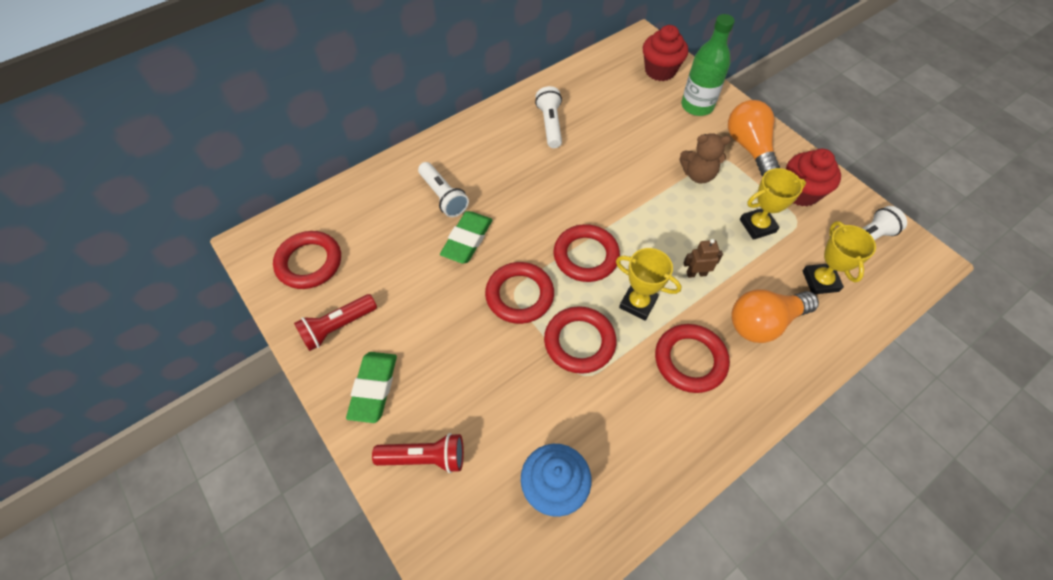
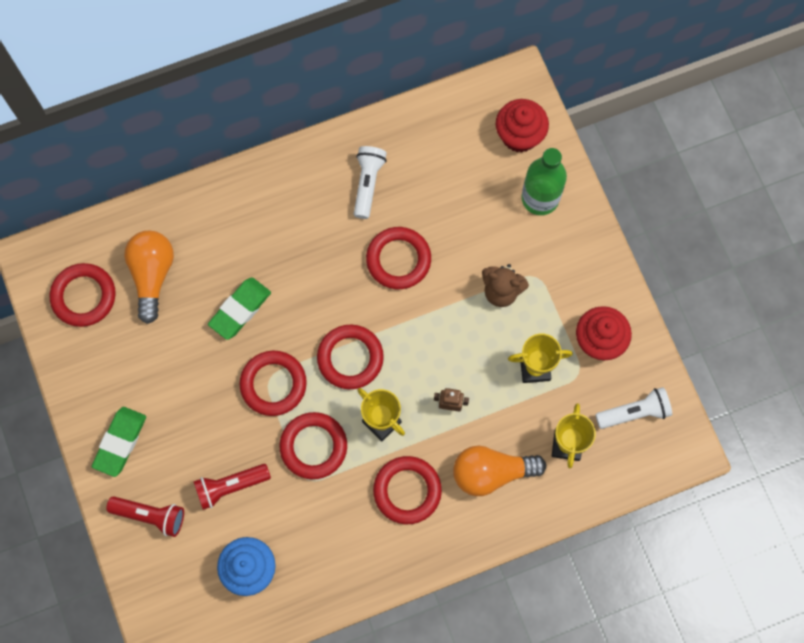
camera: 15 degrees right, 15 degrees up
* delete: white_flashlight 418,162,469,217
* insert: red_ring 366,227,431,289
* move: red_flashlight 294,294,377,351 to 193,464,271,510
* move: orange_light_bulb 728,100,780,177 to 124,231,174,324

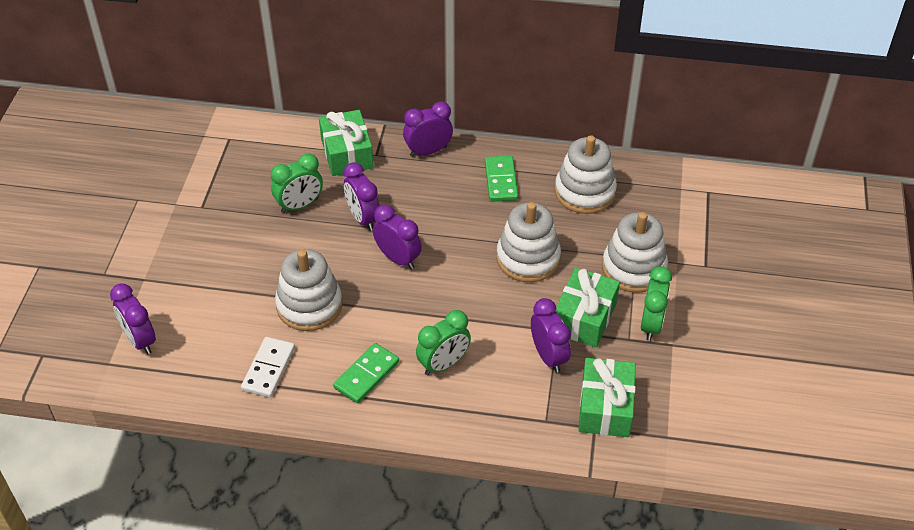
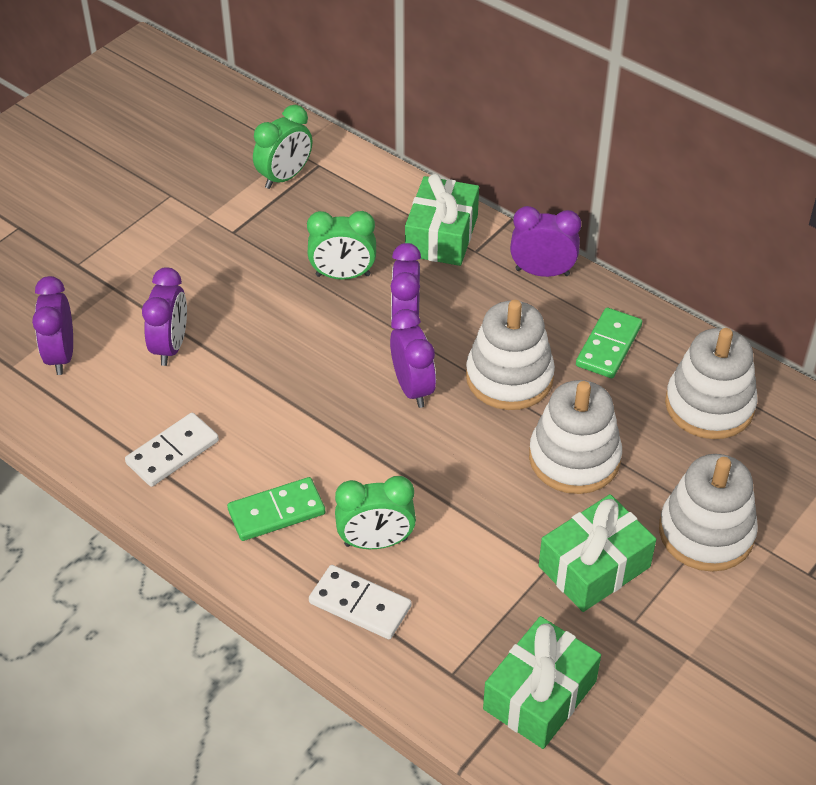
camera: 30 degrees right, 0 degrees up
* insert: white_domino 309,565,412,639
* move: white_stacking_toy 275,249,342,331 to 466,300,555,410
* move: purple_clock 531,298,571,373 to 142,267,187,366
* move: green_clock 641,266,672,341 to 253,105,312,189

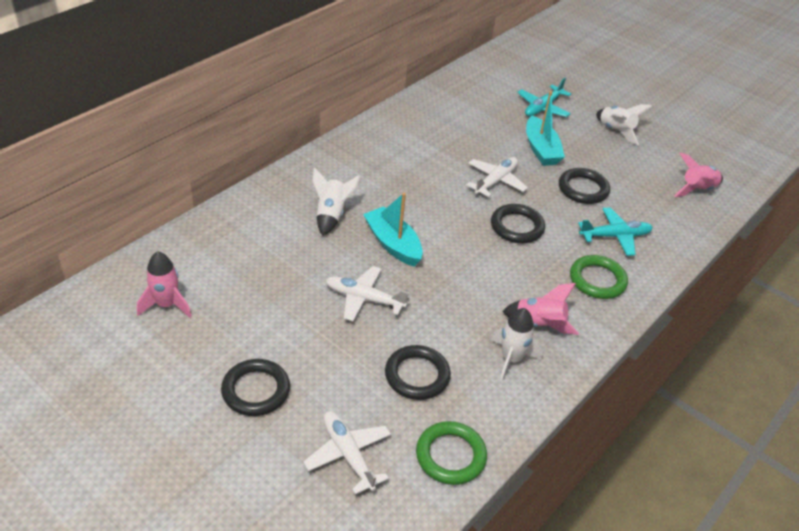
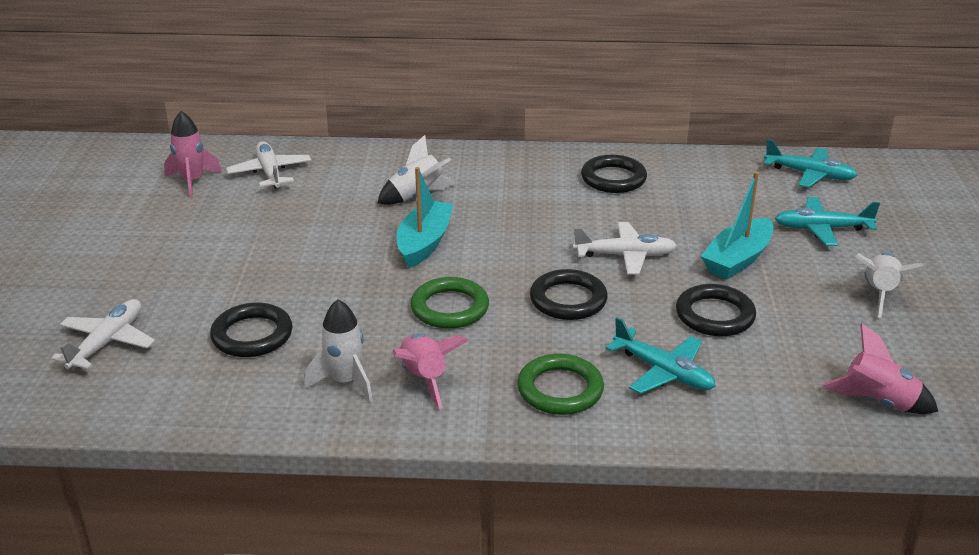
camera: 55 degrees right, 10 degrees down
* insert: turquoise_plane 764,139,857,188
* move: black_ring 221,359,290,416 to 581,155,647,193
* move: white_plane 326,266,409,321 to 226,141,311,189
* move: green_ring 416,421,487,485 to 411,277,489,329

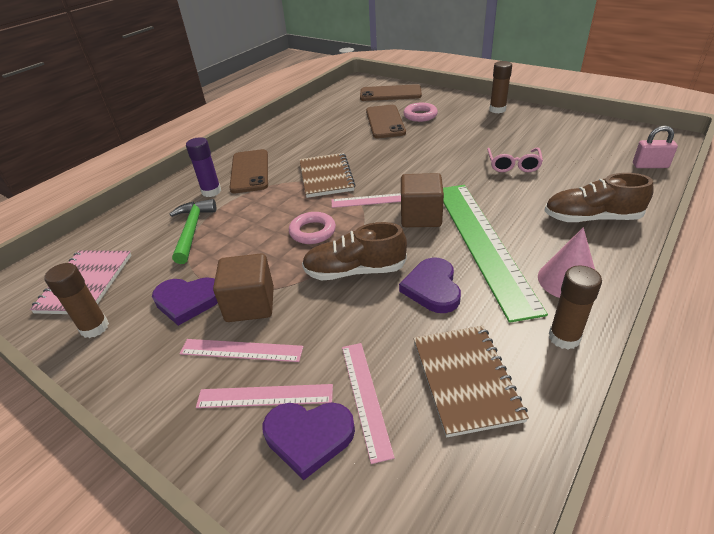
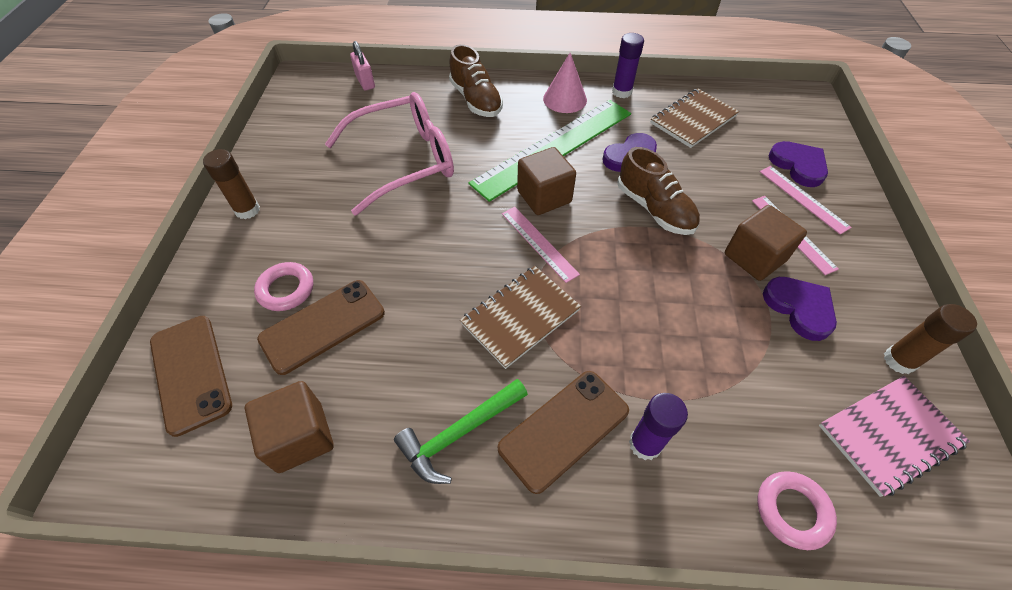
camera: 125 degrees left, 15 degrees up
* delete: pink_ruler 342,343,395,464
* insert: brown_cube 245,381,334,473
* move: green_hammer 170,199,216,264 to 394,379,528,484
* move: pink_ring 289,212,336,244 to 757,471,837,550
* recolor: brown_glue_stick 549,265,602,350 to purple_glue_stick 612,33,644,98
* resize: pink_glasses 487,148,543,172 = 325,92,454,215 x2.04

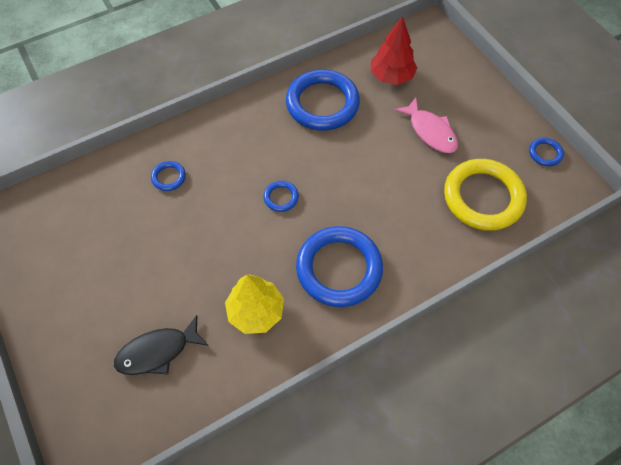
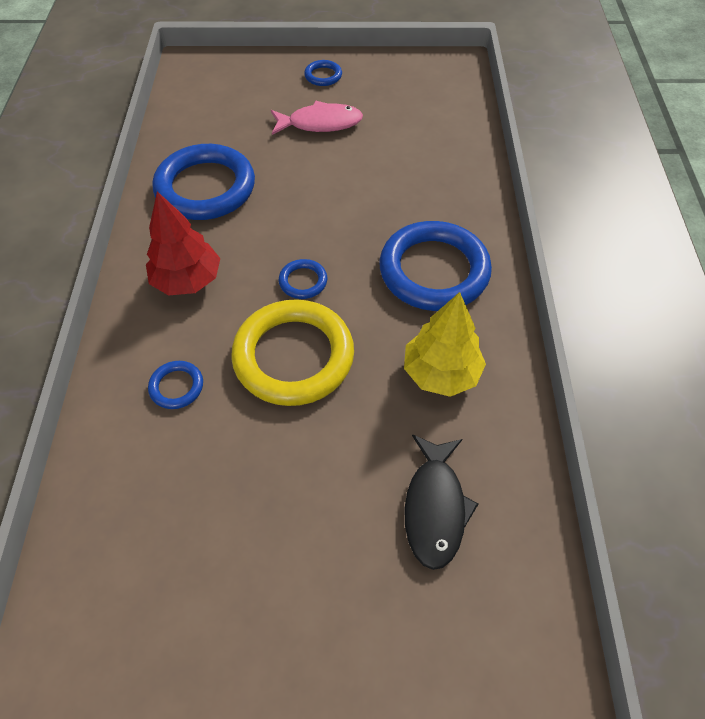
camera: 60 degrees left, 5 degrees down
* move: red_tree 371,16,417,85 to 146,191,220,296
* move: yellow_ring 444,159,527,231 to 231,299,354,406
* move: blue_ring 529,137,564,166 to 304,60,342,86

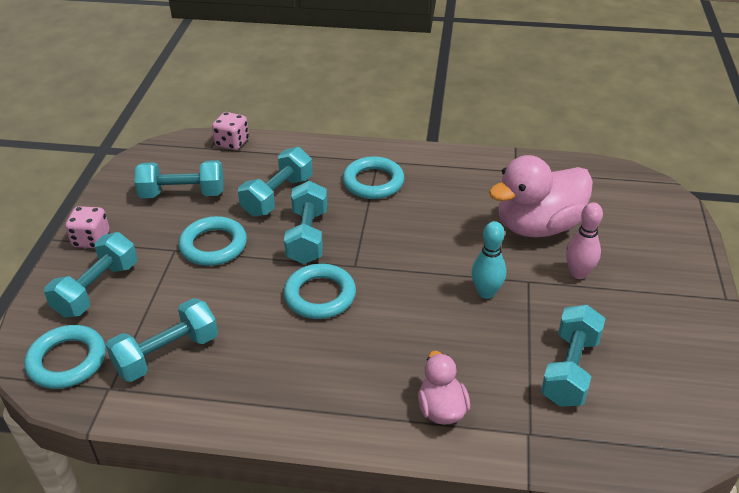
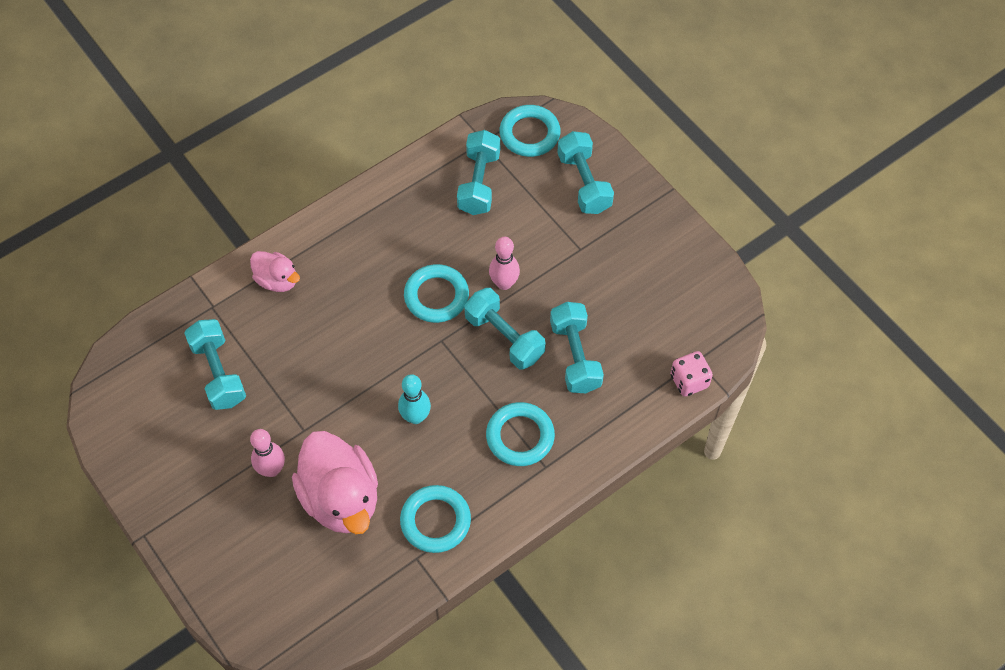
camera: 135 degrees right, 20 degrees up
* delete: pink_dice 65,206,109,248
* delete: turquoise_dumbbell 134,160,224,198
* insert: pink_bowling_pin 489,237,520,290
* move: turquoise_ring 178,216,247,266 to 400,485,471,553
* move: turquoise_bowling_pin 471,221,506,299 to 398,374,431,424
* rotate: pink_duck 489,155,593,237 = 292,431,378,534 135 degrees clockwise

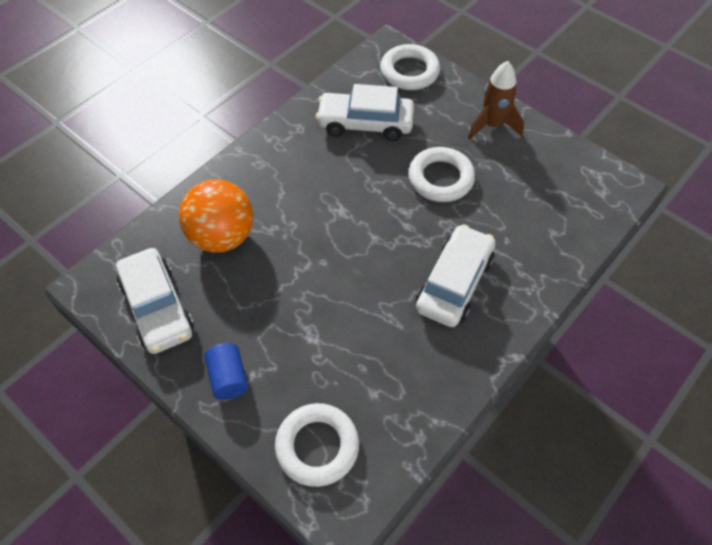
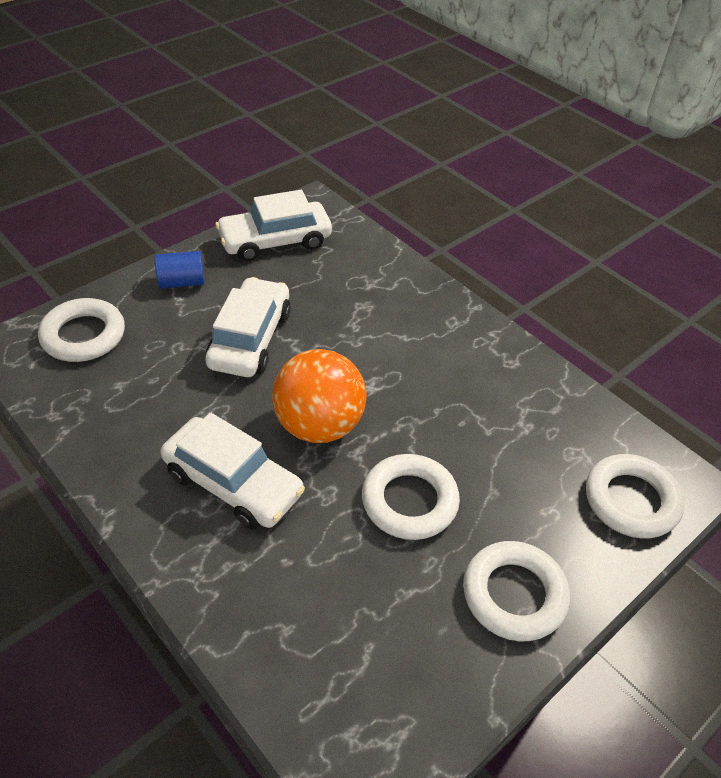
camera: 95 degrees right, 10 degrees down
* move: orange_ball 179,179,253,253 to 272,349,366,443
* move: white_car 316,84,414,141 to 205,277,291,377
* replace: brown_rocket 468,61,524,140 to white_ring 463,541,570,641

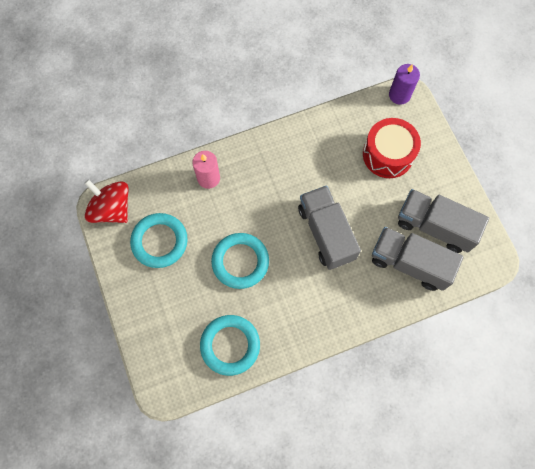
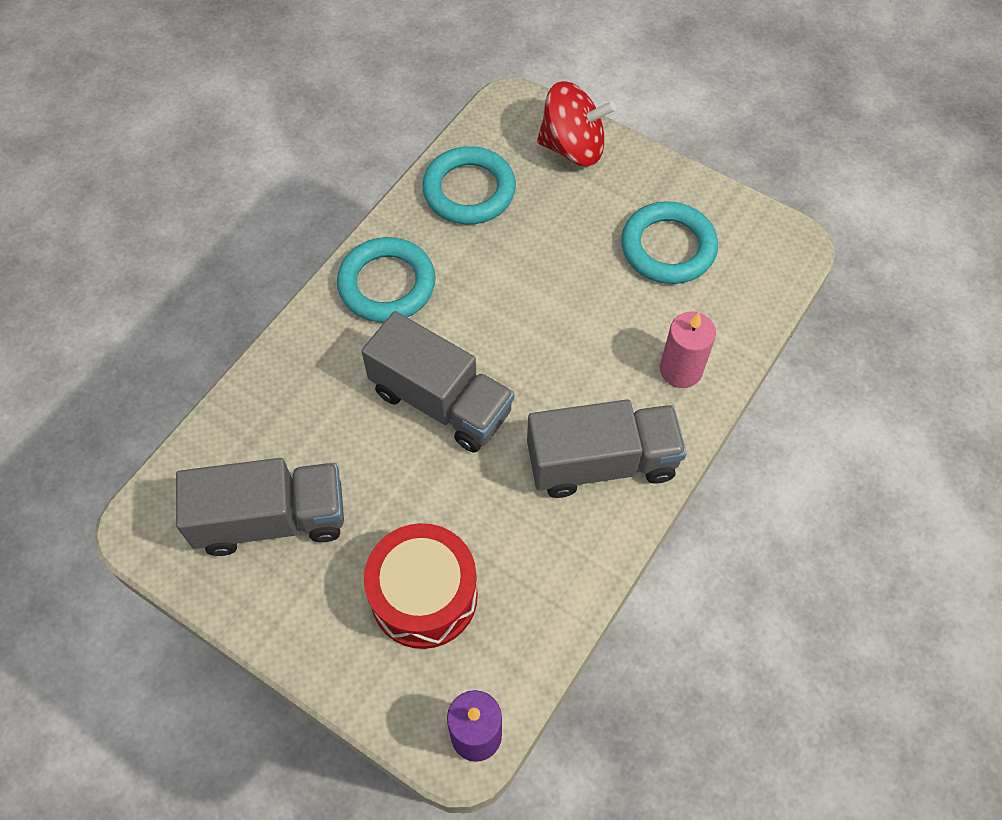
camera: 145 degrees right, 10 degrees down
* move: red_spinning_top 84,179,129,223 to 537,81,616,166
* move: turquoise_ring 211,233,269,289 to 337,237,436,322
* move: grey_truck 372,227,463,291 to 527,399,686,498

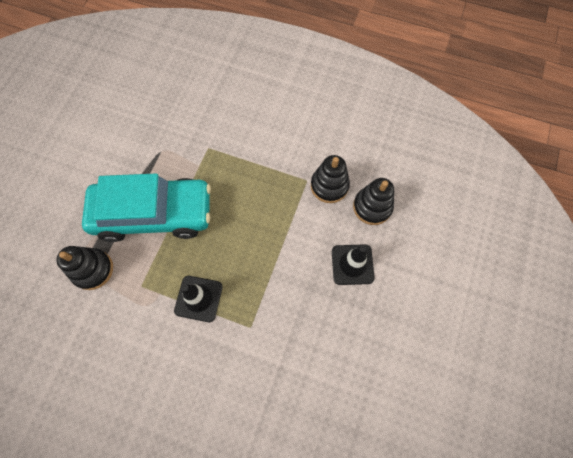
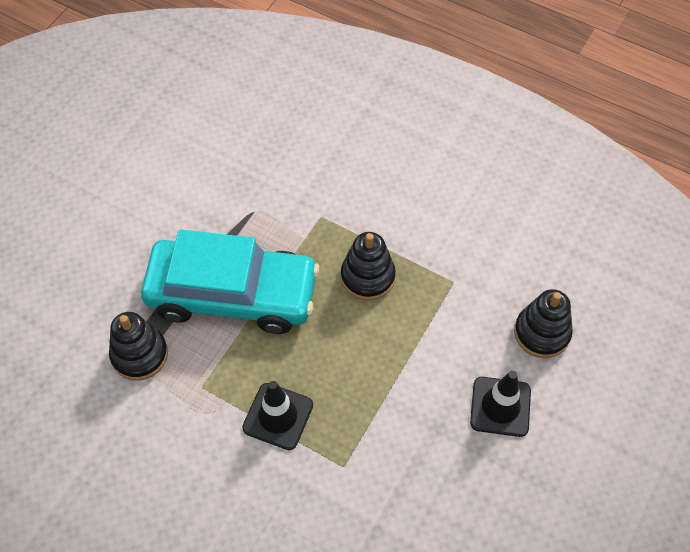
camera: 10 degrees right, 10 degrees down
* move: black_stacking_toy 311,155,350,203 to 341,232,396,301

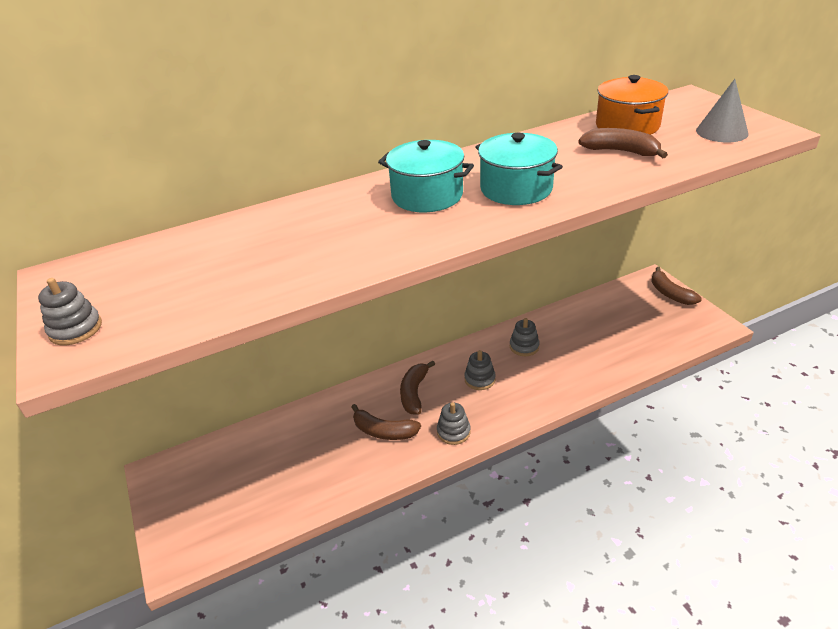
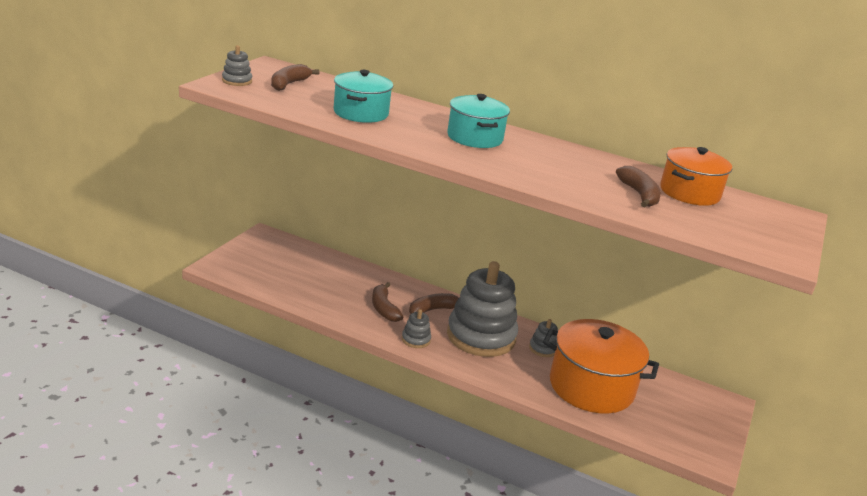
camera: 45 degrees right, 10 degrees down
* delete: grey_cone 696,79,749,142
* insert: orange_pot 543,319,659,414
* move: turquoise_pot 476,133,563,205 to 334,70,393,123
* move: brown_banana 651,267,702,305 to 271,64,320,91
* resize: grey_stacking_toy 464,350,496,390 = 447,261,518,357 x2.44

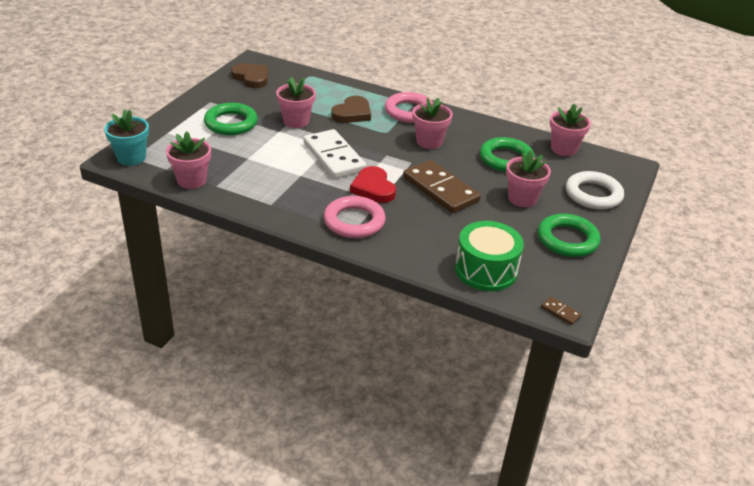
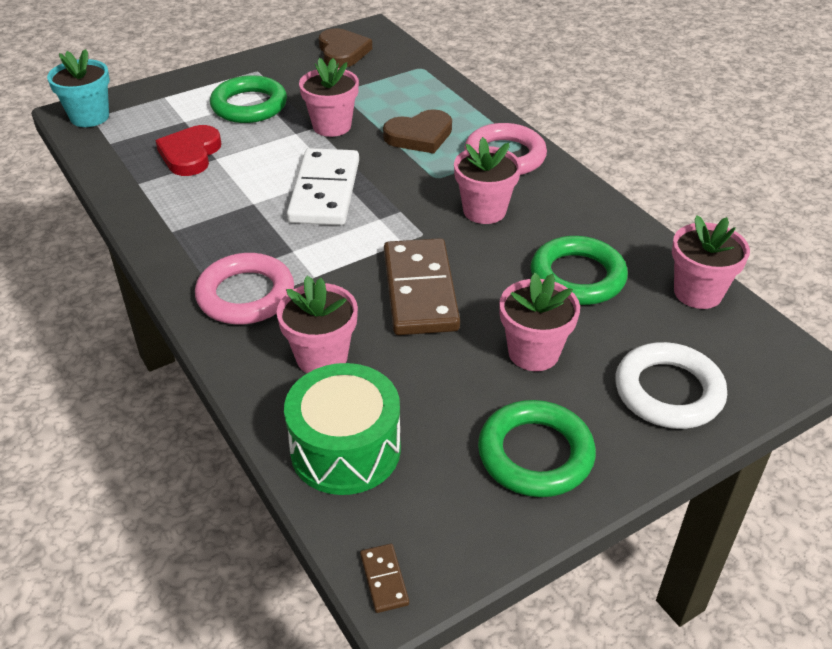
camera: 35 degrees right, 5 degrees up
* move: pink_flower_pot 166,131,211,189 to 277,276,358,373
* move: red_heart 350,166,396,203 to 155,125,222,176

